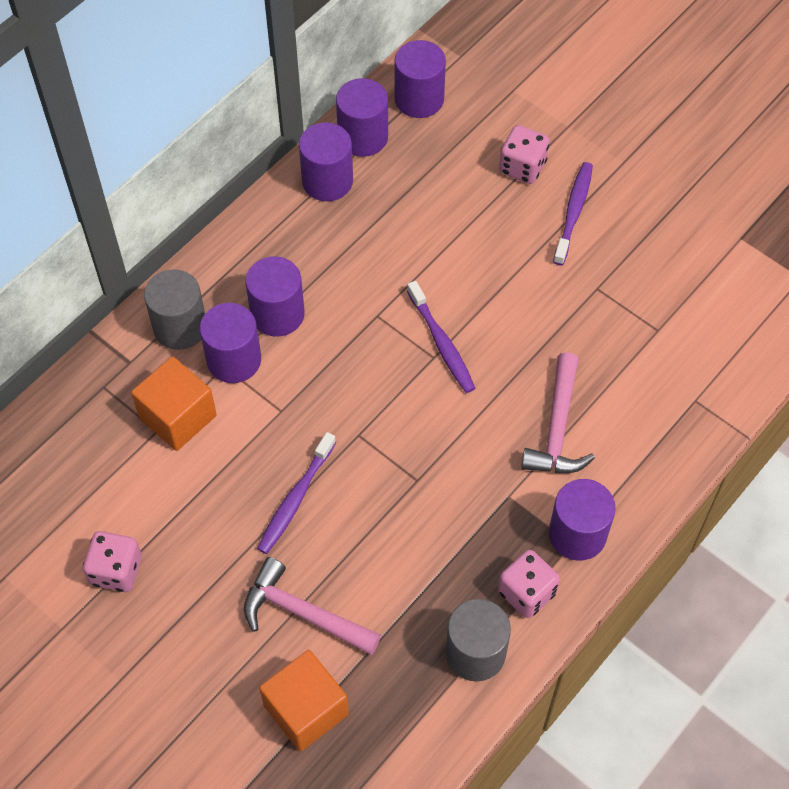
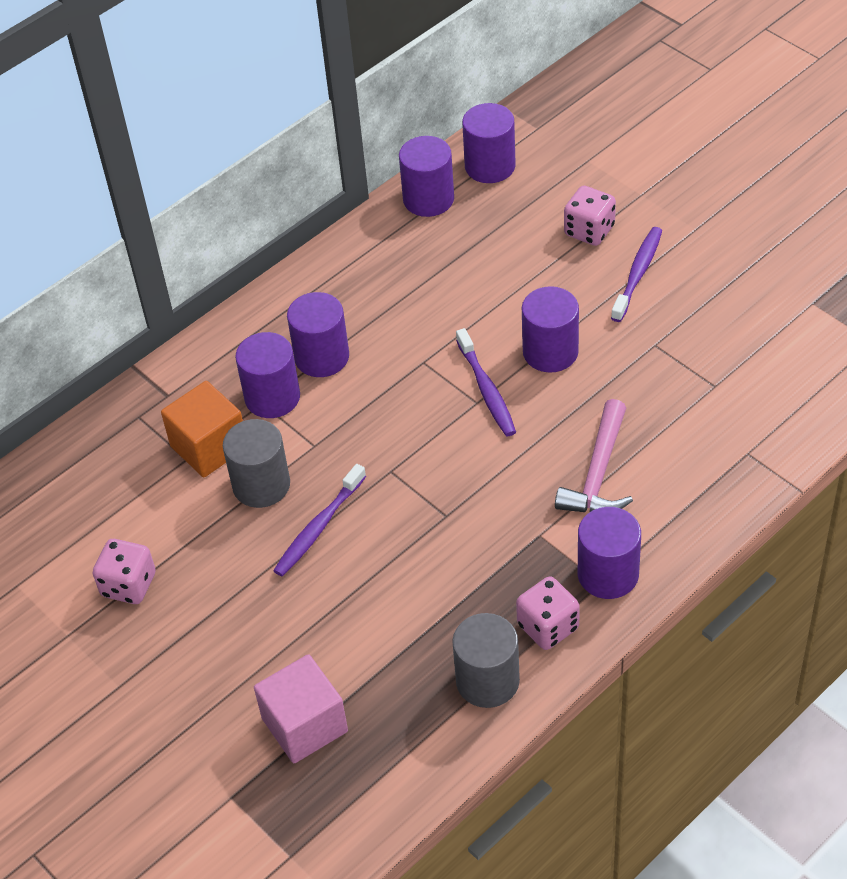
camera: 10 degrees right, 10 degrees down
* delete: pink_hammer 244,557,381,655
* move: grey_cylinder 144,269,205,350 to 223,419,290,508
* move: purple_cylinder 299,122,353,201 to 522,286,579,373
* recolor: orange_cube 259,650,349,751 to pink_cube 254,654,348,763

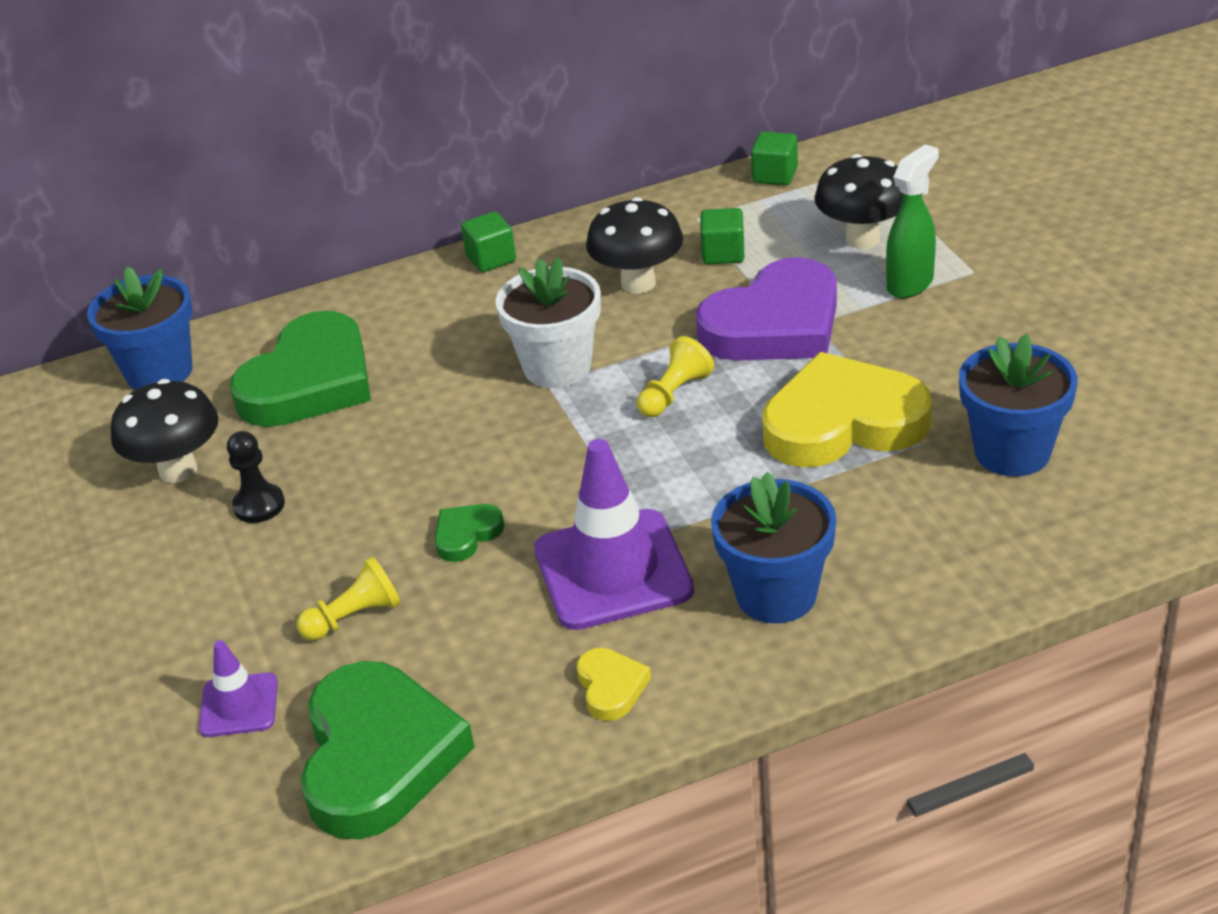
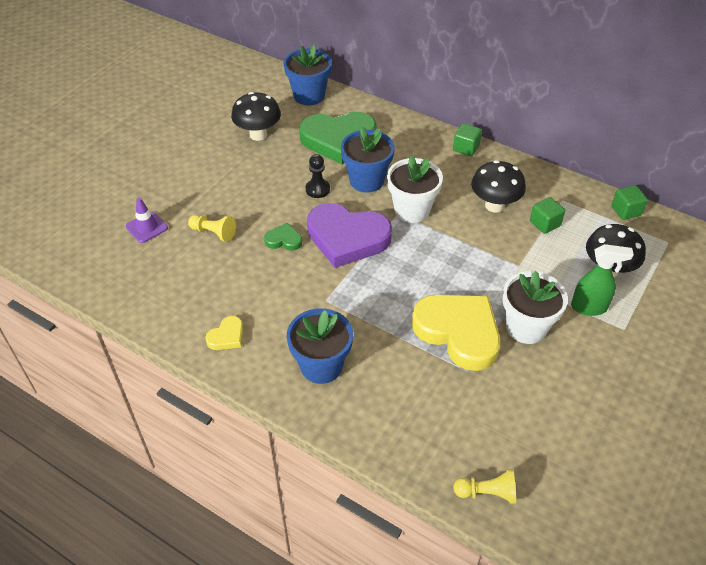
camera: 50 degrees right, 10 degrees up
* delete: green_heart 301,661,475,839
* delete: purple_traffic_cone 534,439,694,630
* insert: white_flower_pot 502,271,568,344
* move: black_pawn 227,431,285,523 to 306,154,330,198
* move: yellow_pawn 637,336,714,417 to 453,469,516,504
* move: purple_heart 696,257,837,361 to 307,203,392,268
* move: blue_flower_pot 959,334,1077,477 to 341,126,395,193

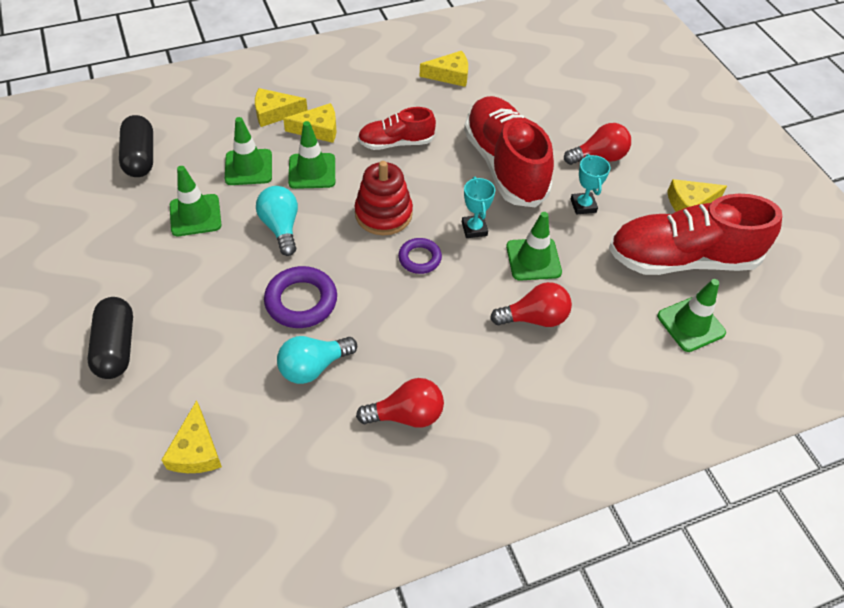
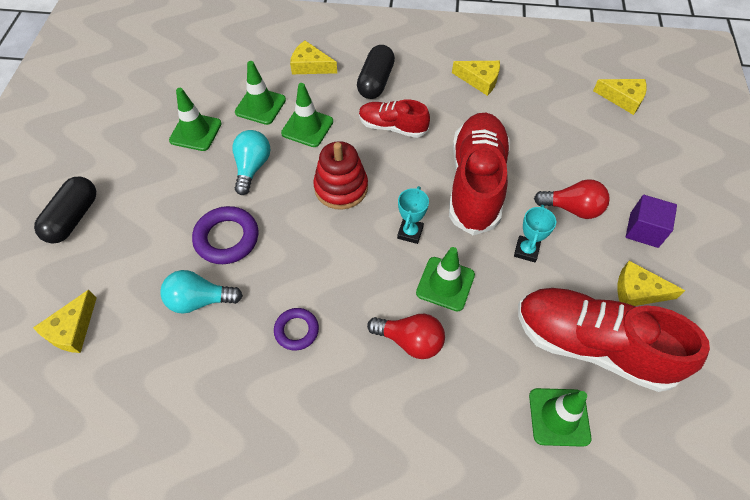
camera: 30 degrees right, 5 degrees up
* delete: red_light_bulb 356,378,444,428
* insert: purple_cube 626,195,677,248
* move: black_capsule 119,115,153,177 to 357,45,395,99
* move: yellow_cheese 283,103,336,143 to 593,79,647,115
* move: purple_ring 398,238,442,274 to 274,308,319,351

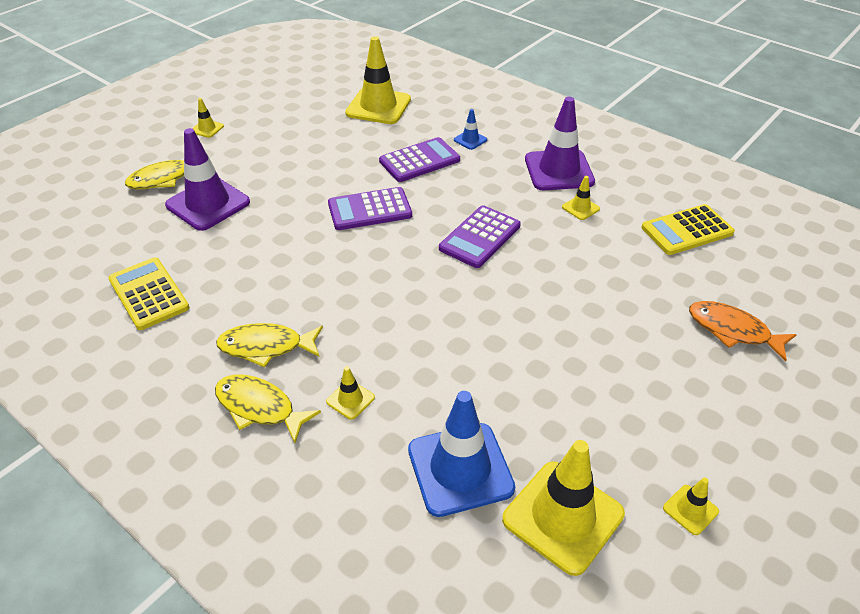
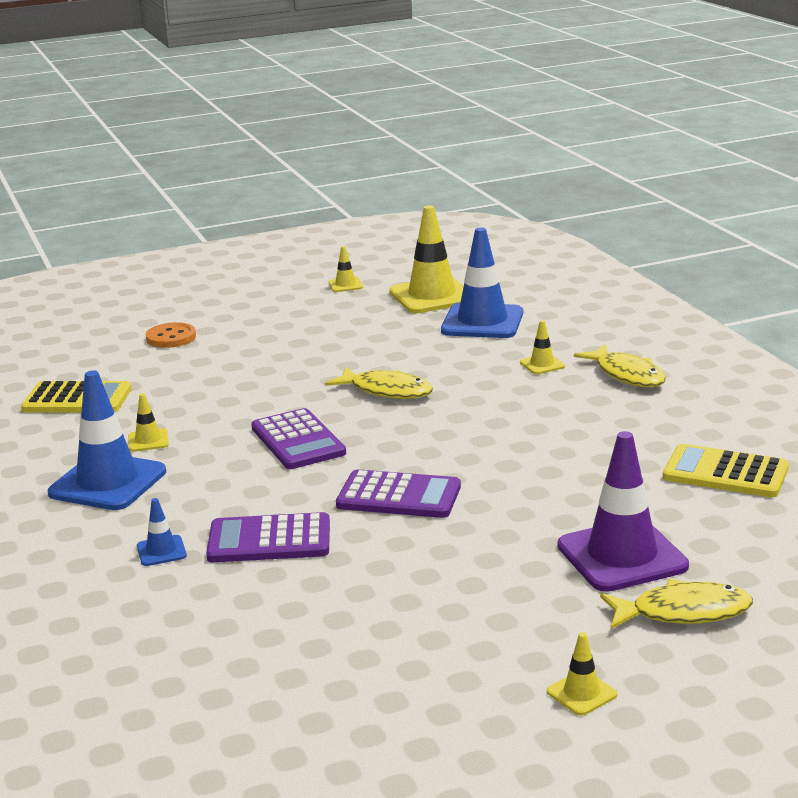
camera: 150 degrees left, 20 degrees down
* delete: yellow_traffic_cone 345,36,411,124
* move: yellow_fish 216,323,323,368 to 325,367,433,399
* replace: orange_fish 689,301,797,362 to orange_button 146,322,196,348
* recolor: purple_traffic_cone 525,97,595,190 to blue_traffic_cone 48,370,166,510
* rotate: yellow_calculator 108,258,189,330 = 663,444,789,497 120 degrees clockwise
* rotate: purple_calculator 439,205,521,268 = 251,408,346,469 90 degrees clockwise

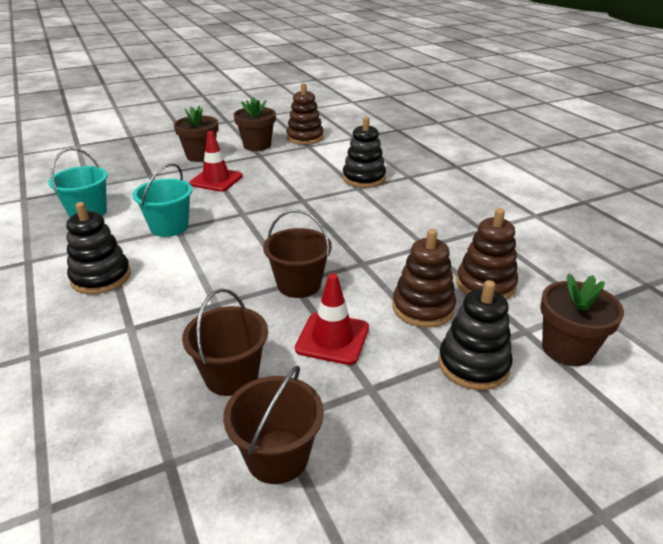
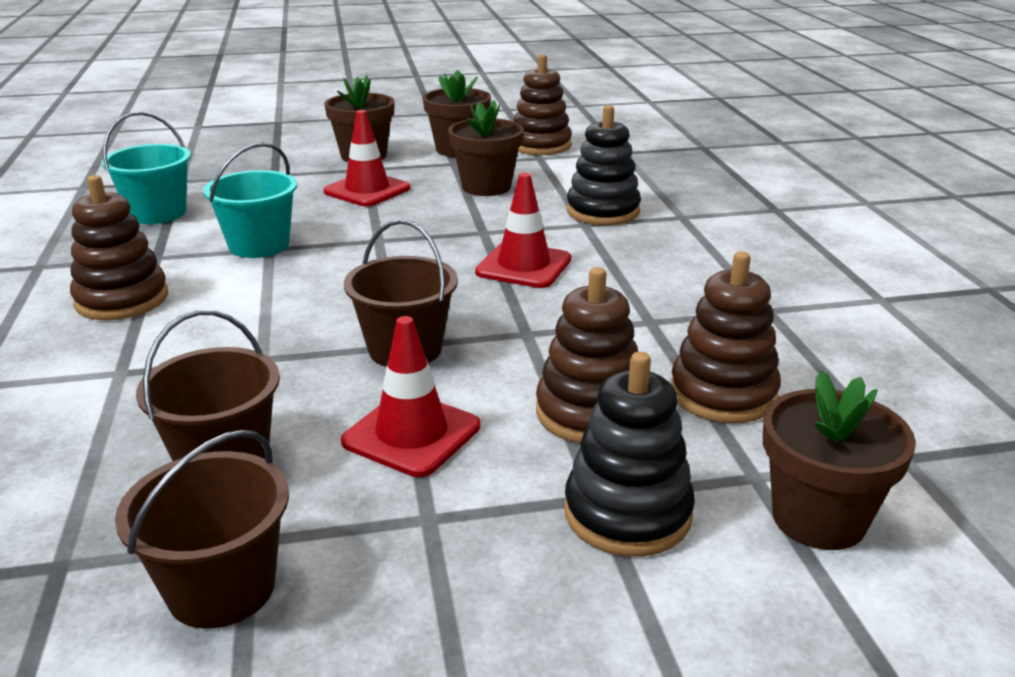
camera: 15 degrees right, 5 degrees down
* insert: brown_flower_pot 448,100,524,196
* insert: red_traffic_cone 475,173,571,288
* recolor: black_stacking_toy 66,202,131,294 to brown_stacking_toy 70,175,168,320

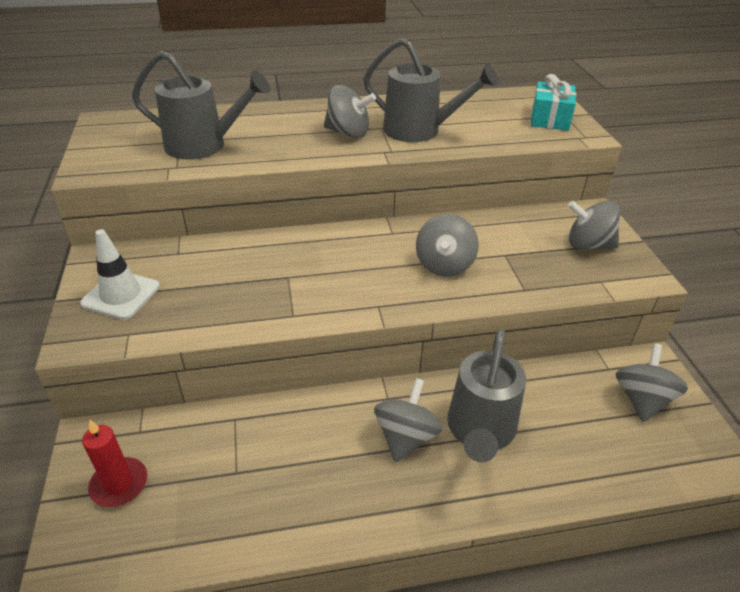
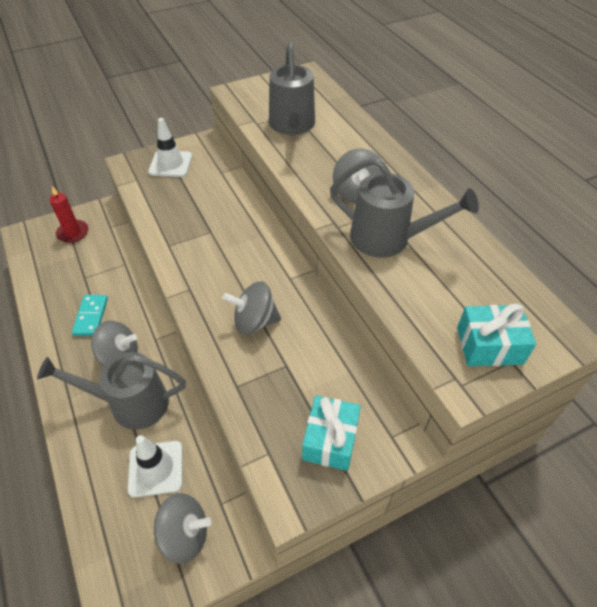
camera: 75 degrees right, 10 degrees up
* insert: turquoise_domino 72,295,108,336
* insert: white_traffic_cone 128,435,183,498
* replace: grey_spinning_top 568,200,621,250 to turquoise_gift 302,395,361,471
* rotate: grey_watering_can 363,38,499,142 = 330,157,479,258 75 degrees counterclockwise

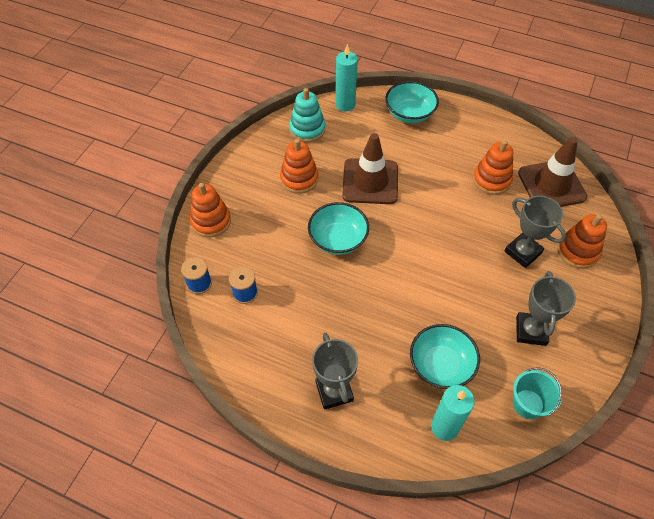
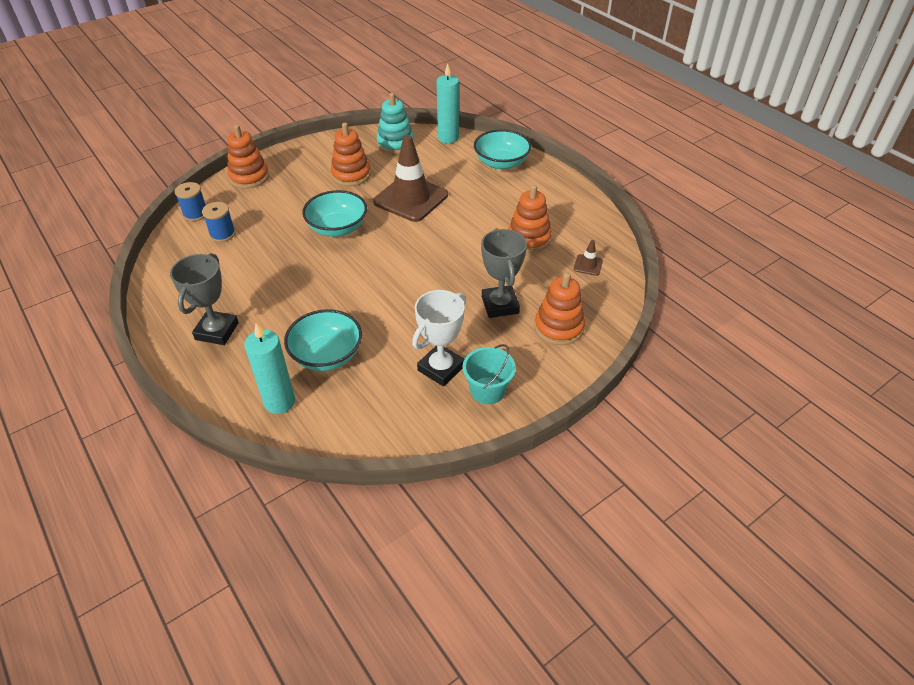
camera: 30 degrees right, 10 degrees down
* move: turquoise_bucket 513,367,562,419 to 462,344,516,404
* recolor: grey_trophy 516,271,576,346 to white_trophy 412,290,466,386
* resize: brown_traffic_cone 518,137,587,207 = 574,240,603,276 x0.41

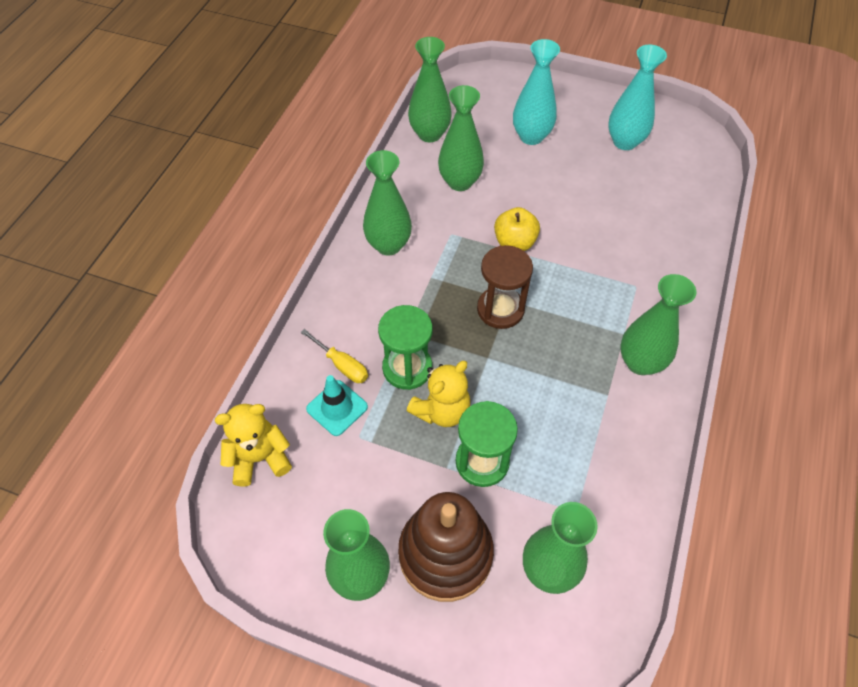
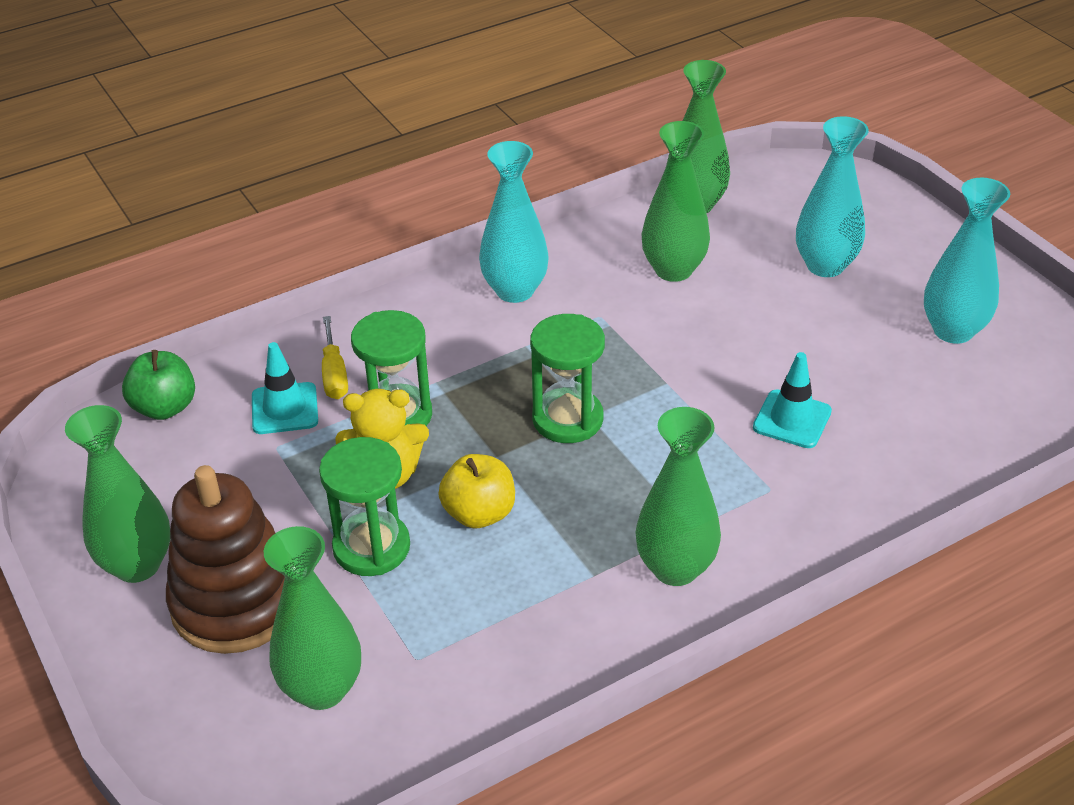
camera: 40 degrees right, 15 degrees down
* insert: turquoise_traffic_cone 753,352,832,448
* move: yellow_apple 494,207,540,251 to 438,454,515,528
* replace: yellow_teddy_bear 215,404,292,487 to green_apple 122,350,195,420
* recolor: green_vase 363,150,412,255 to turquoise_vase 479,141,549,303
* recolor: brown_hourglass 477,245,533,329 to green_hourglass 530,314,605,443

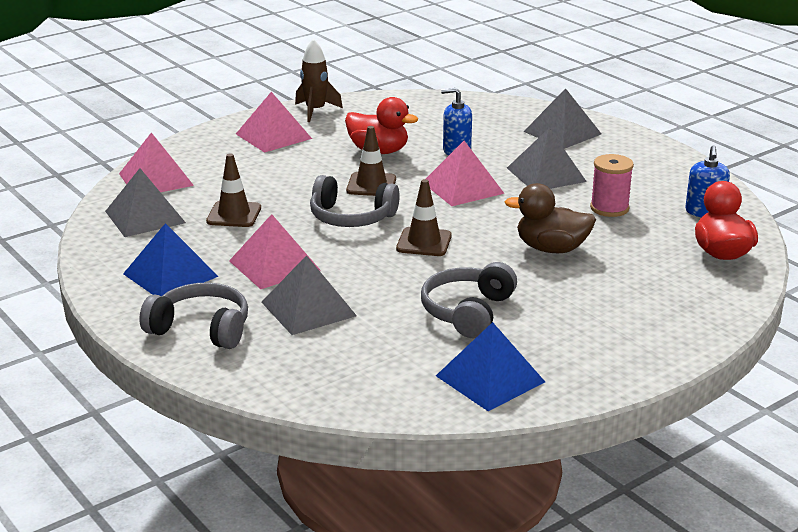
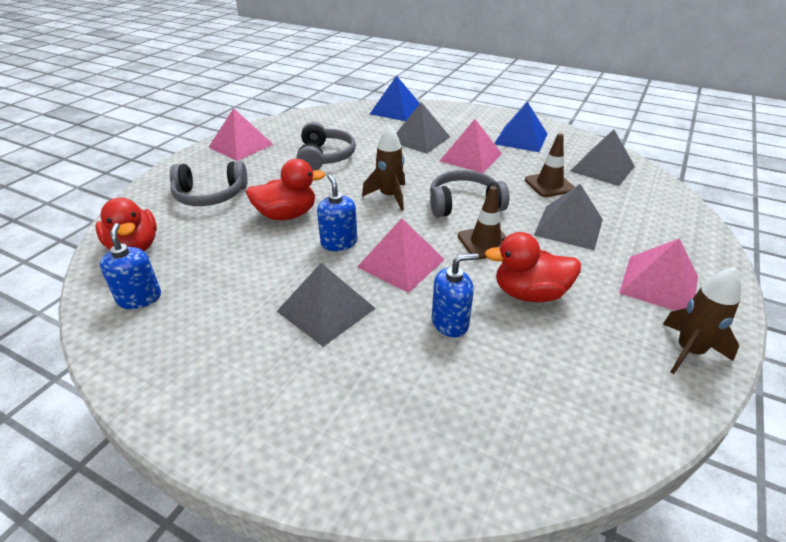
camera: 155 degrees right, 10 degrees up
* delete: pink_spool 590,154,634,217
* insert: blue_soap_dispenser 317,174,357,251
* move: pink_pyramid 119,133,194,192 to 208,108,274,161
* move: grey_headphones 139,283,248,349 to 170,161,248,206
* move: blue_pyramid 436,322,545,411 to 370,76,420,121
* move: grey_pyramid 523,88,601,149 to 534,184,603,250
* replace: brown_traffic_cone 396,179,452,256 to brown_rocket 362,125,405,211
* recolor: brown_duck 504,183,596,253 to red_duck 246,159,325,220

